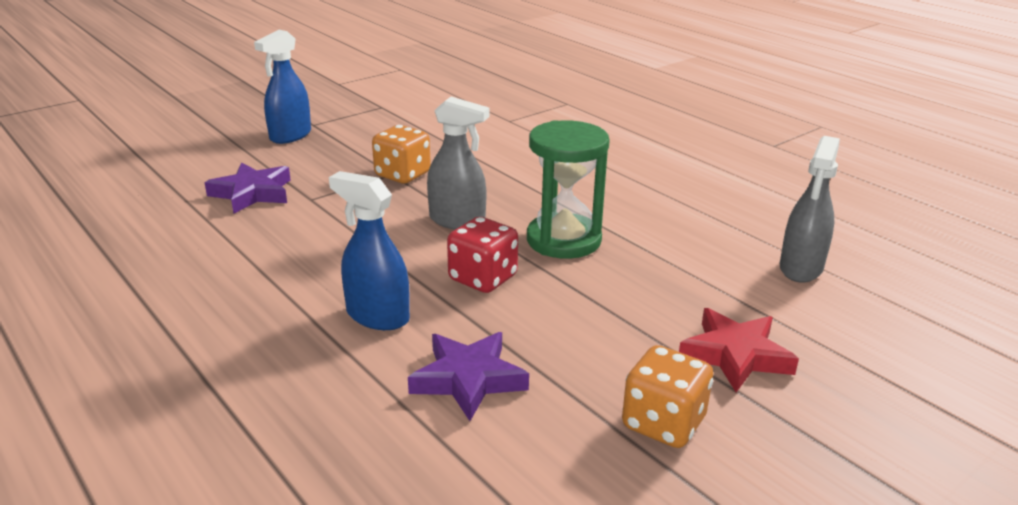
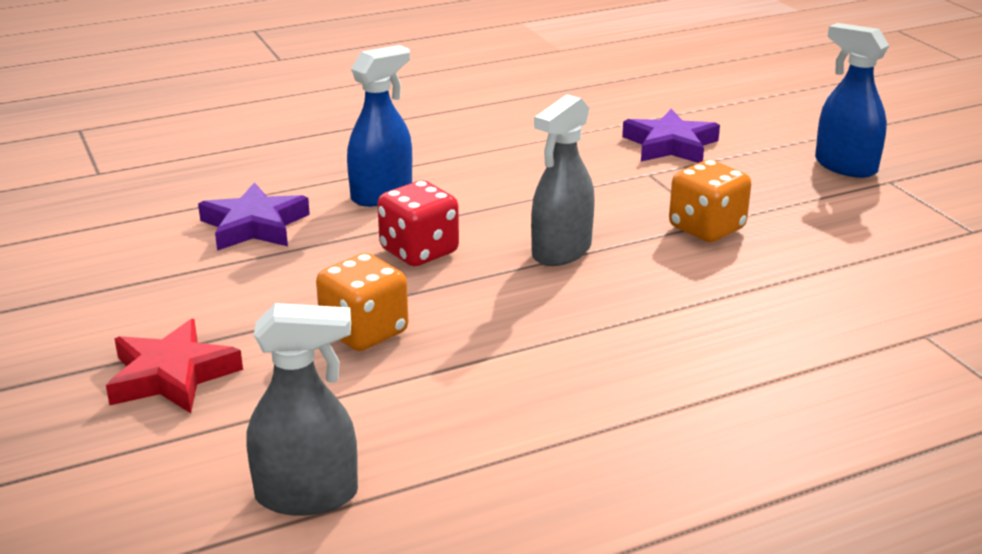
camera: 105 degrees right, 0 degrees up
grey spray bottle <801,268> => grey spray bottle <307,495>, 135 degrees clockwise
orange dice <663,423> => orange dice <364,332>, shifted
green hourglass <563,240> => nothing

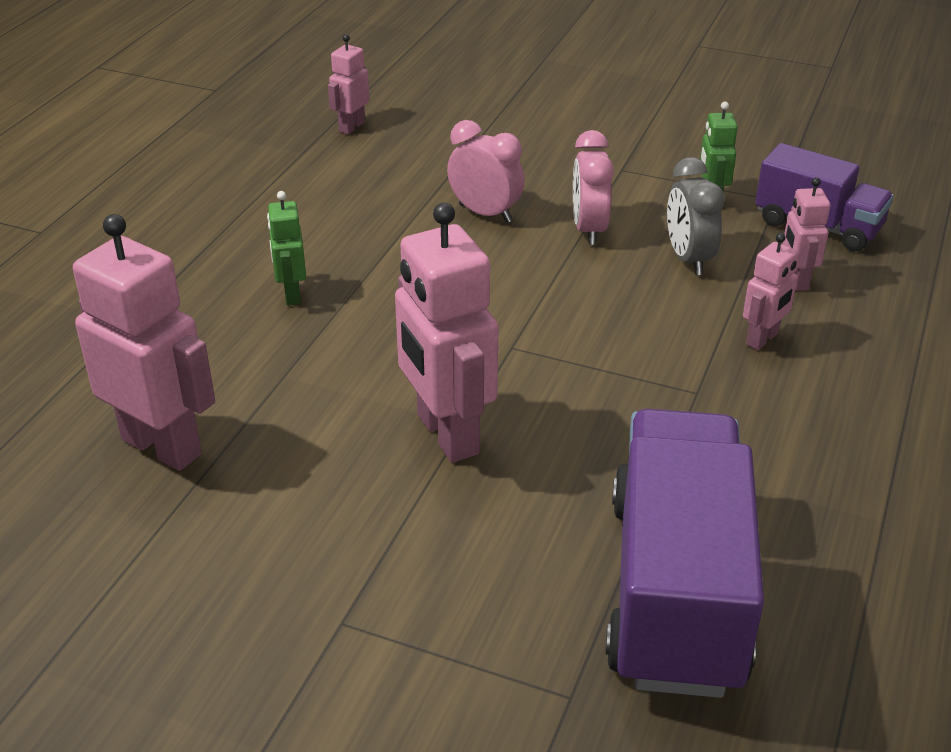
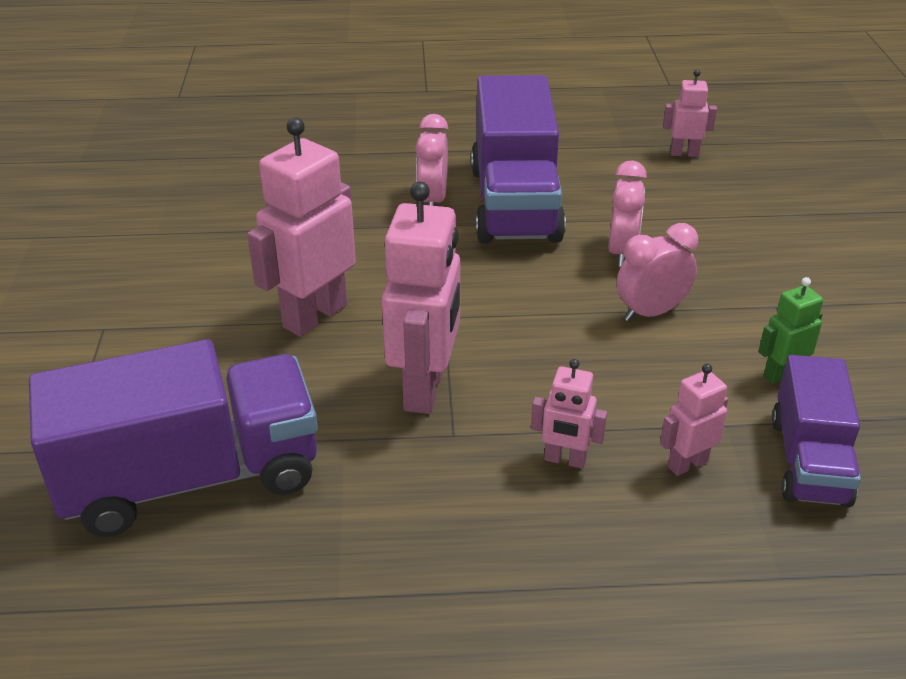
camera: 65 degrees right, 0 degrees up
pink robot <162,446> => pink robot <425,389>, shifted
green robot <291,295> => pink clock <432,200>
nothing => purple truck <514,203>
grey clock <688,259> => nothing

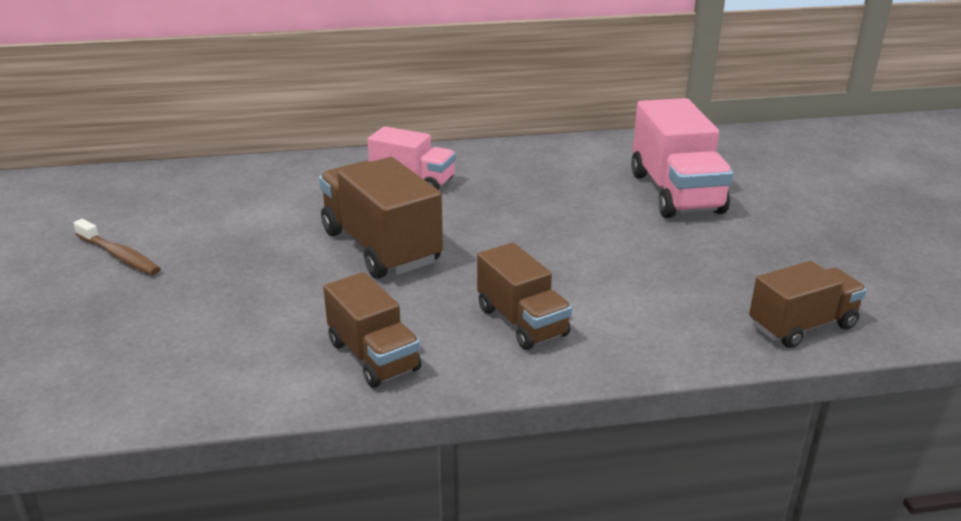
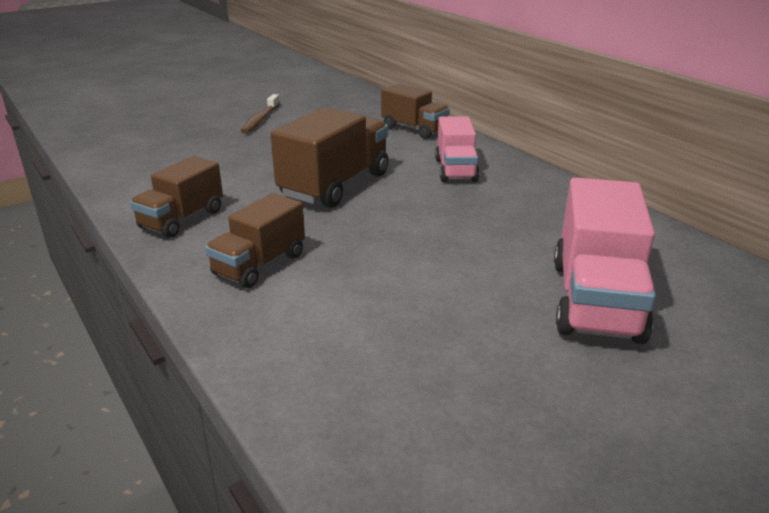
camera: 65 degrees right, 0 degrees up
brown truck <802,326> => brown truck <414,129>, shifted
pink truck <676,193> => pink truck <596,300>, 45 degrees counterclockwise

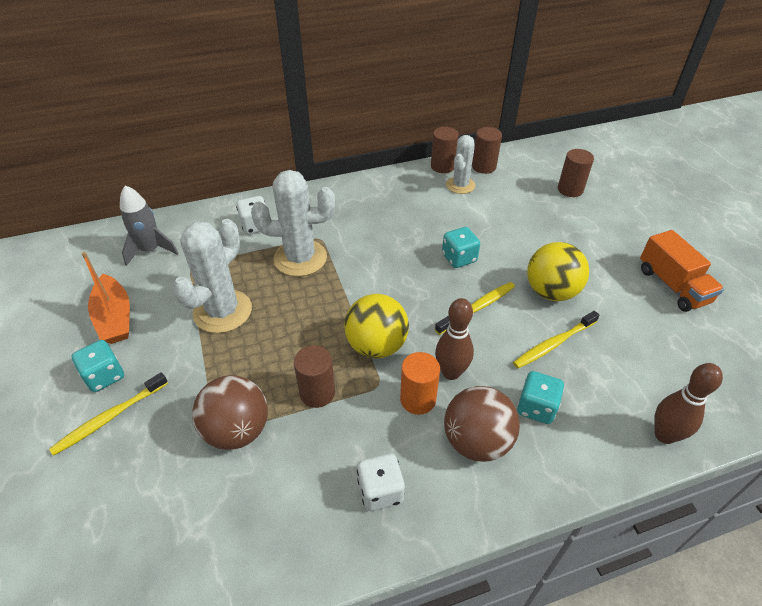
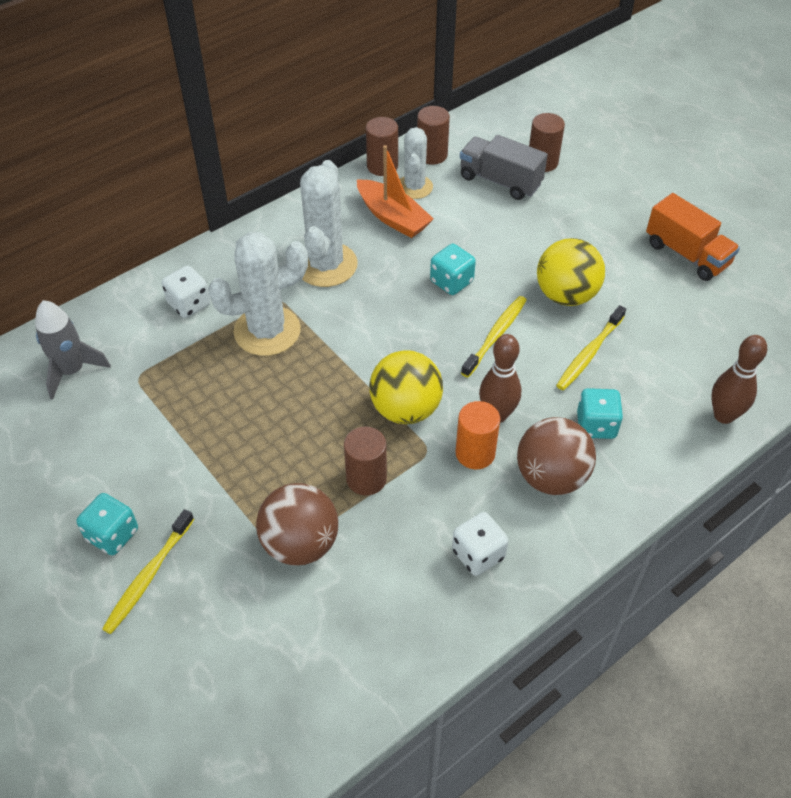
camera: 20 degrees left, 5 degrees up
white cactus <222,311> => white cactus <326,265>, shifted
orange boat <115,318> => orange boat <393,217>, shifted
nothing => grey truck <500,181>

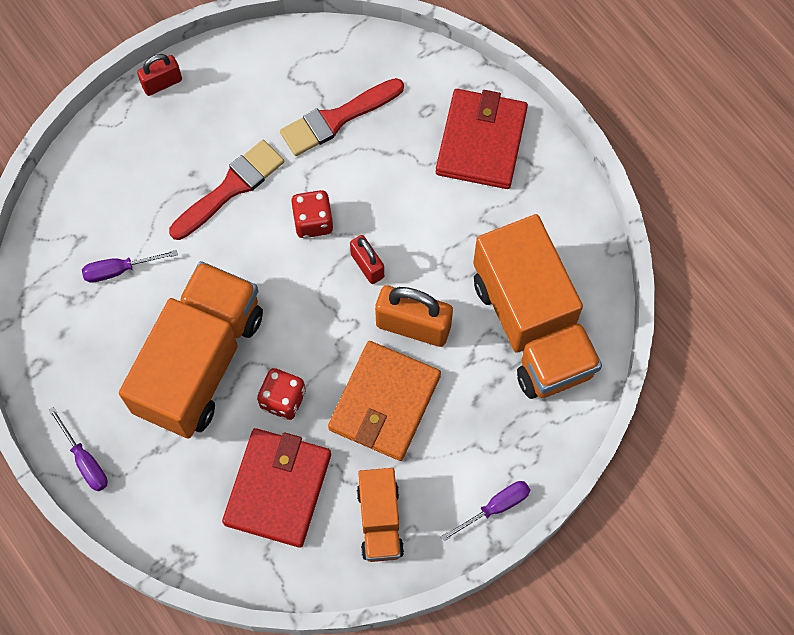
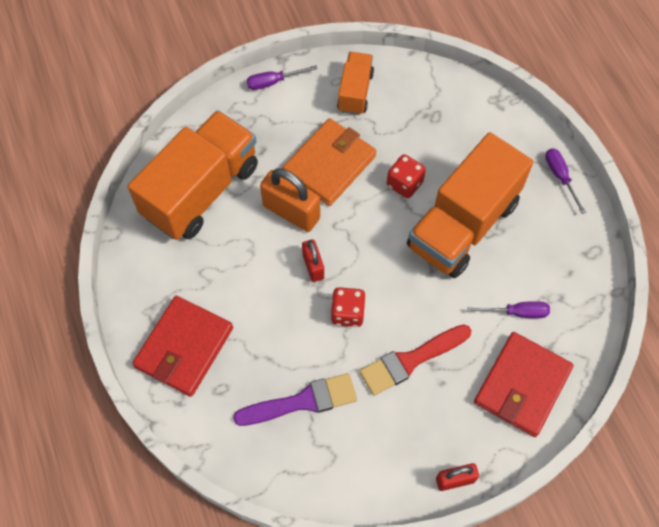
camera: 165 degrees left, 5 degrees down
orange truck <532,326> => orange truck <201,190>, 45 degrees clockwise
red brush <337,119> => purple brush <302,401>
red wallet <278,489> => red wallet <522,385>, shifted

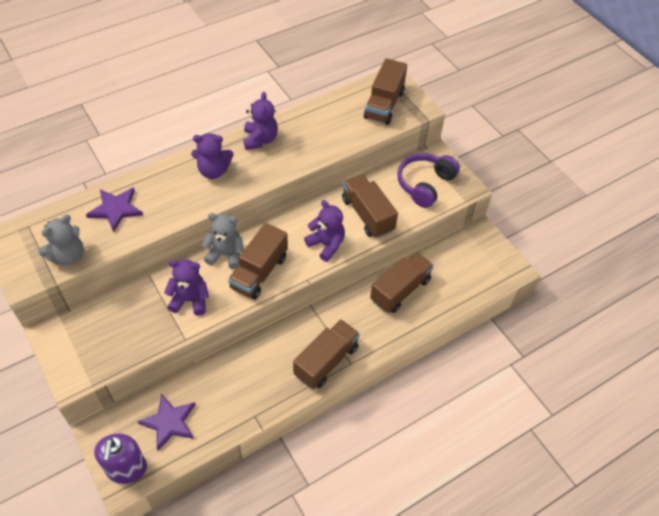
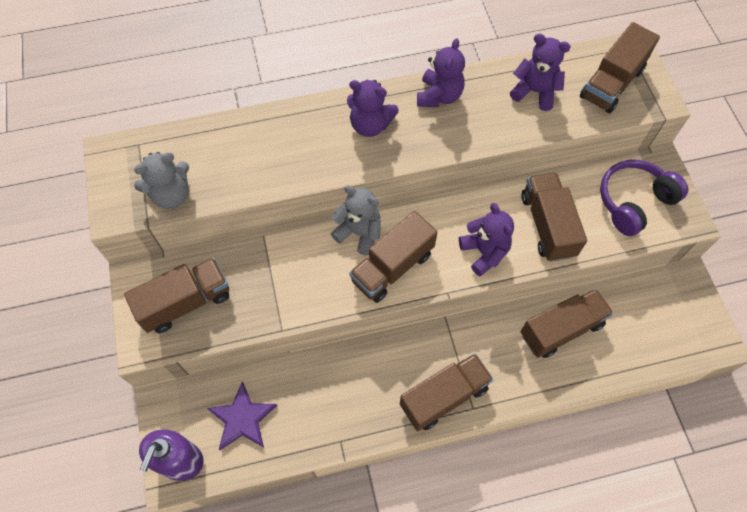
camera: 20 degrees right, 10 degrees up
nothing => brown truck <186,302>
purple teddy bear <190,300> => purple teddy bear <535,92>, shifted
purple star <116,209> => nothing

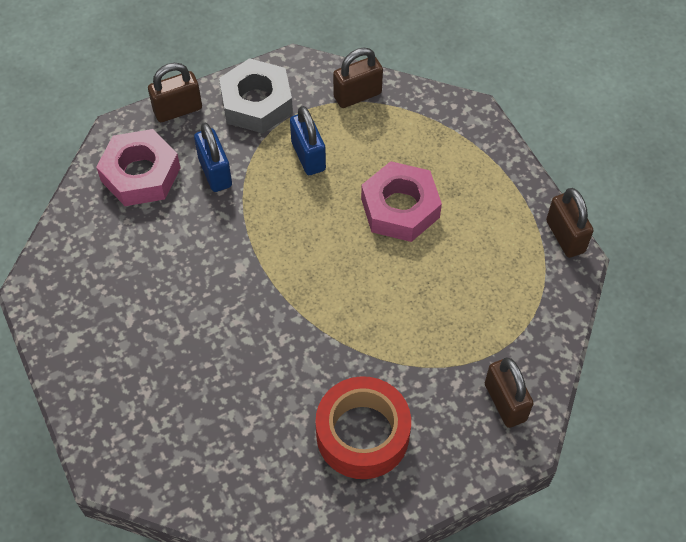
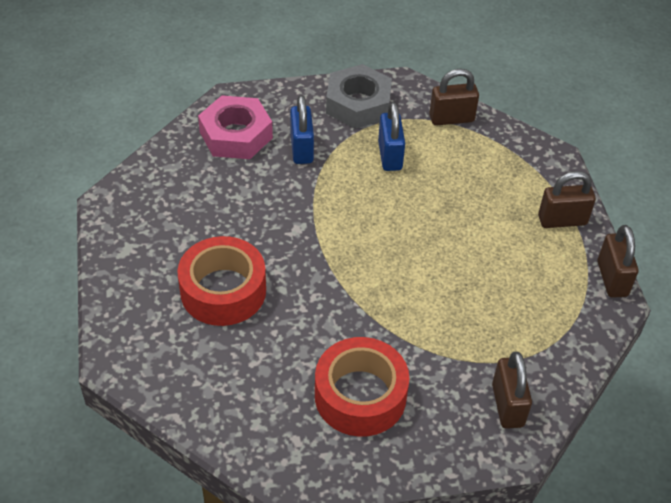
camera: 15 degrees right, 10 degrees down
nothing => red tape <223,291>
brown padlock <178,110> => brown padlock <562,220>, shifted
pink nut <400,208> => nothing

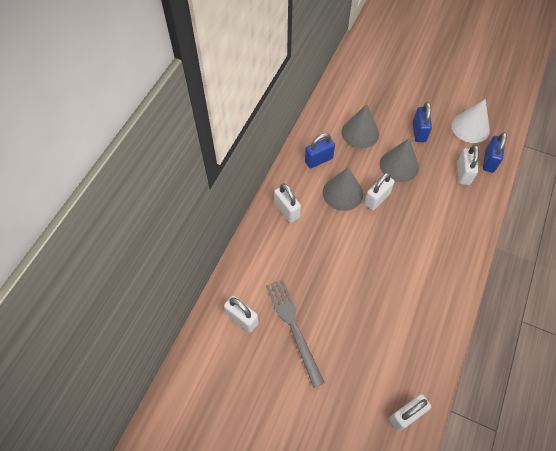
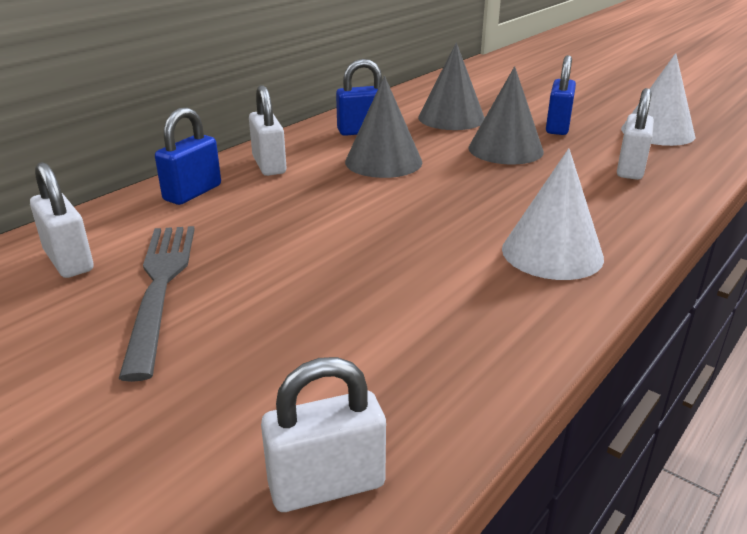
camera: 15 degrees right, 30 degrees down
blue padlock <489,161> => blue padlock <192,193>, shifted
nothing => white cone <552,253>
white padlock <377,199> => nothing

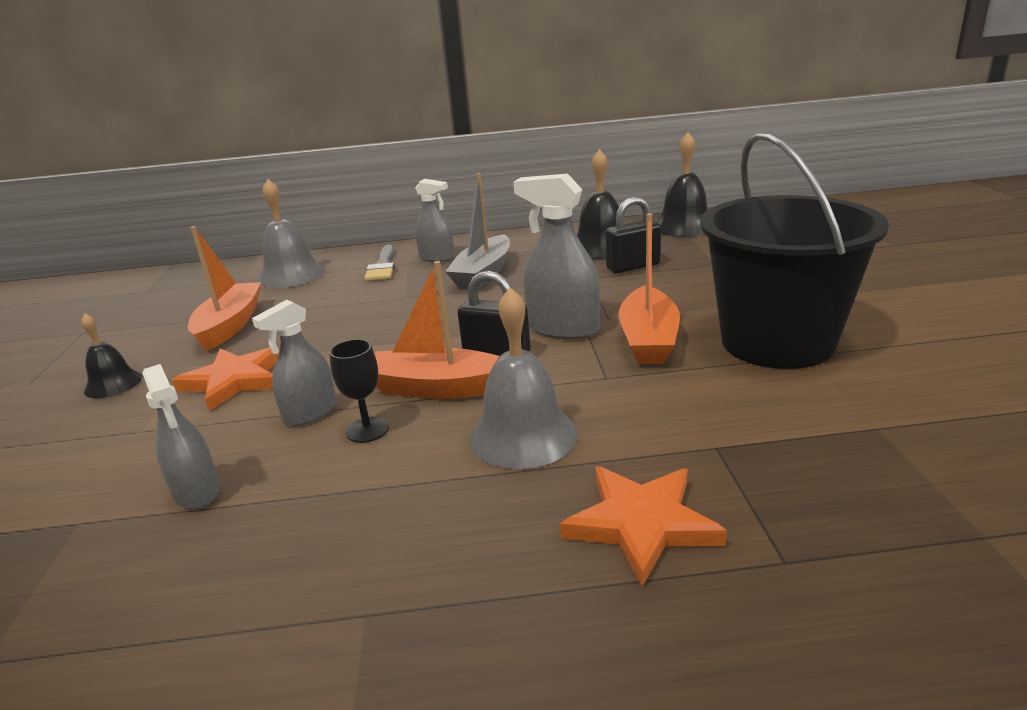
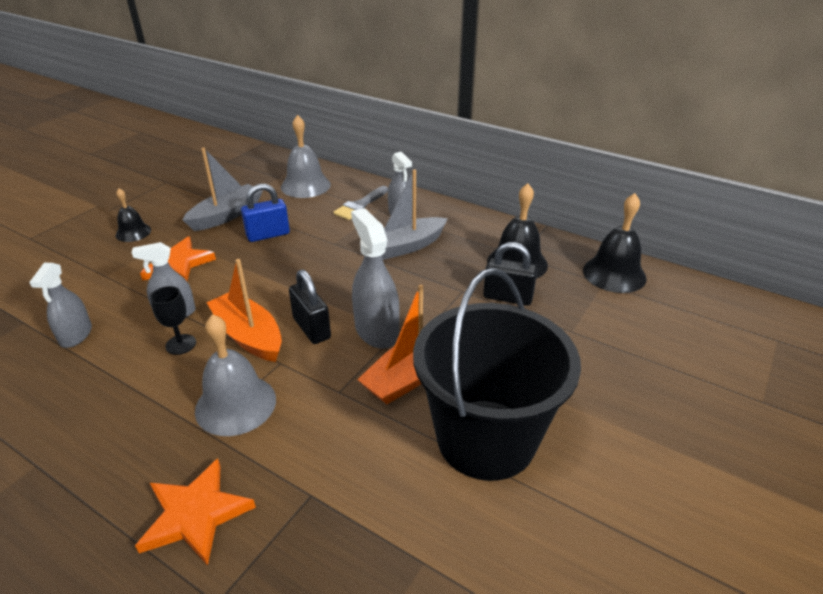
camera: 35 degrees right, 10 degrees up
orange boat <230,326> => grey boat <226,215>
nothing => blue padlock <268,235>

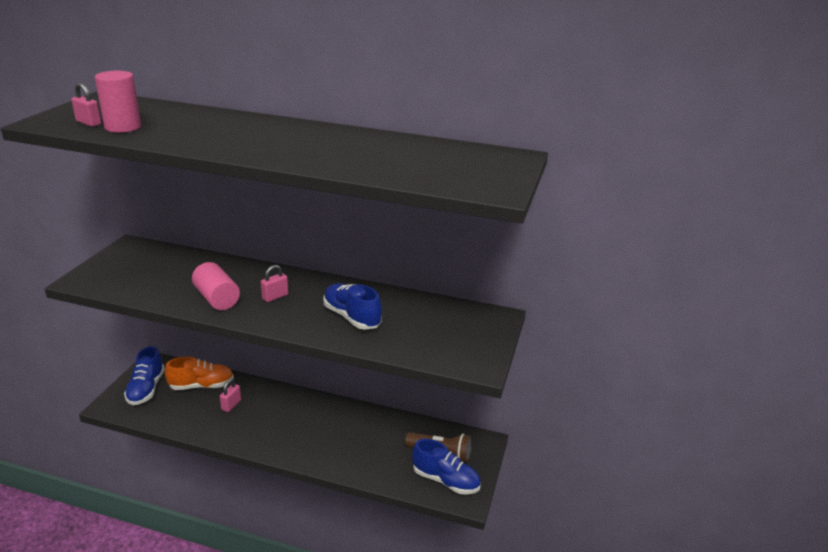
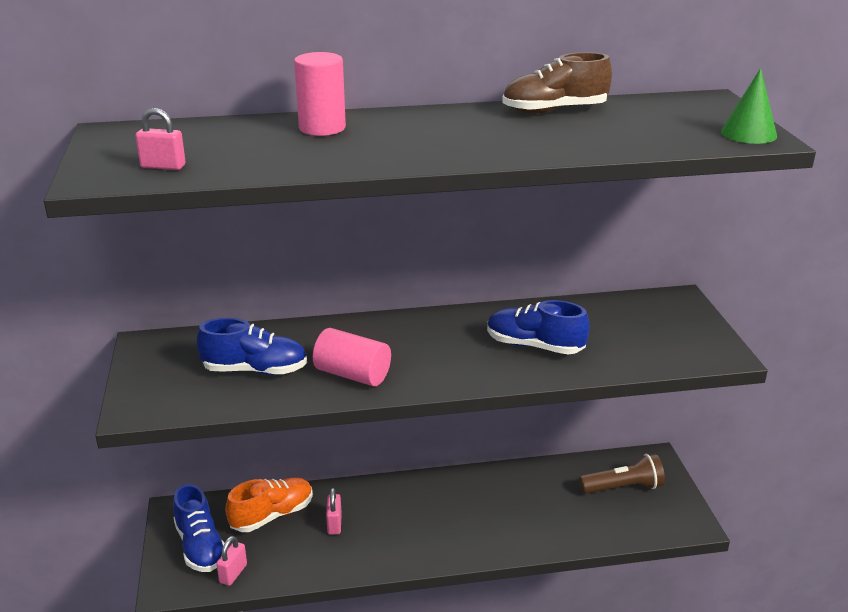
camera: 25 degrees left, 0 degrees up
blue shoe <445,480> => blue shoe <255,370>, shifted
pink padlock <275,297> => pink padlock <233,573>, shifted
pink cylinder <123,127> => pink cylinder <322,128>, shifted
nothing => brown shoe <554,111>
nothing => green cone <748,133>

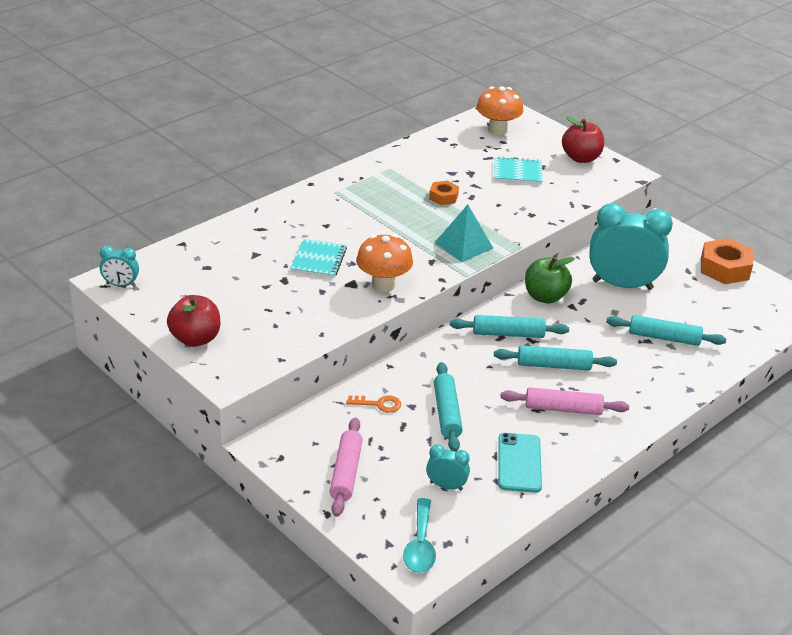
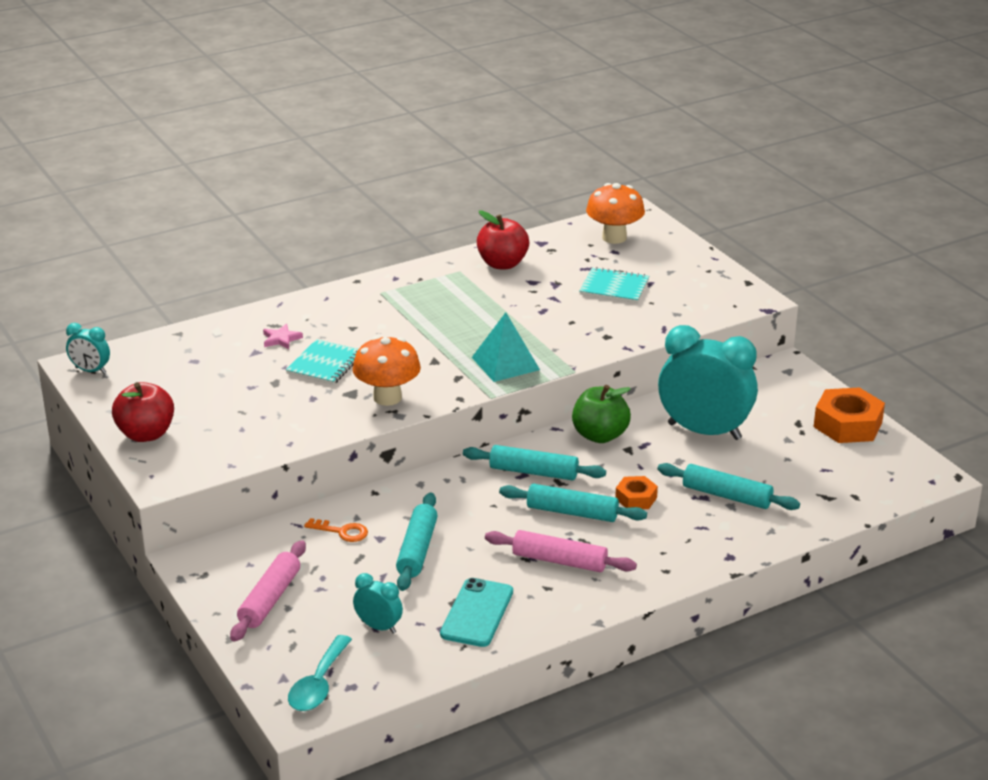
camera: 15 degrees right, 5 degrees down
nothing => pink star <281,339>
red apple <581,158> => red apple <502,264>, shifted
orange nut <443,197> => orange nut <636,498>, shifted

